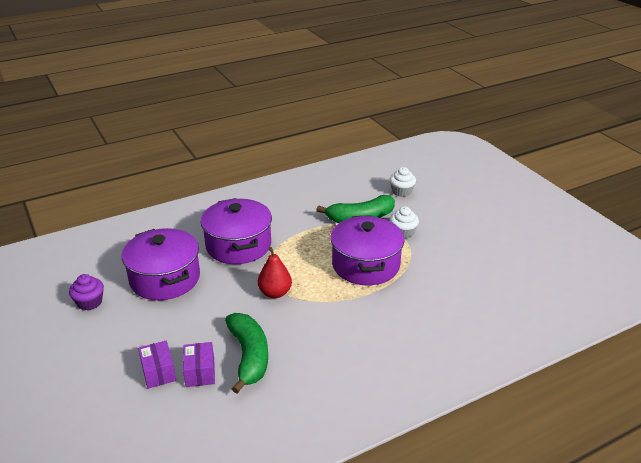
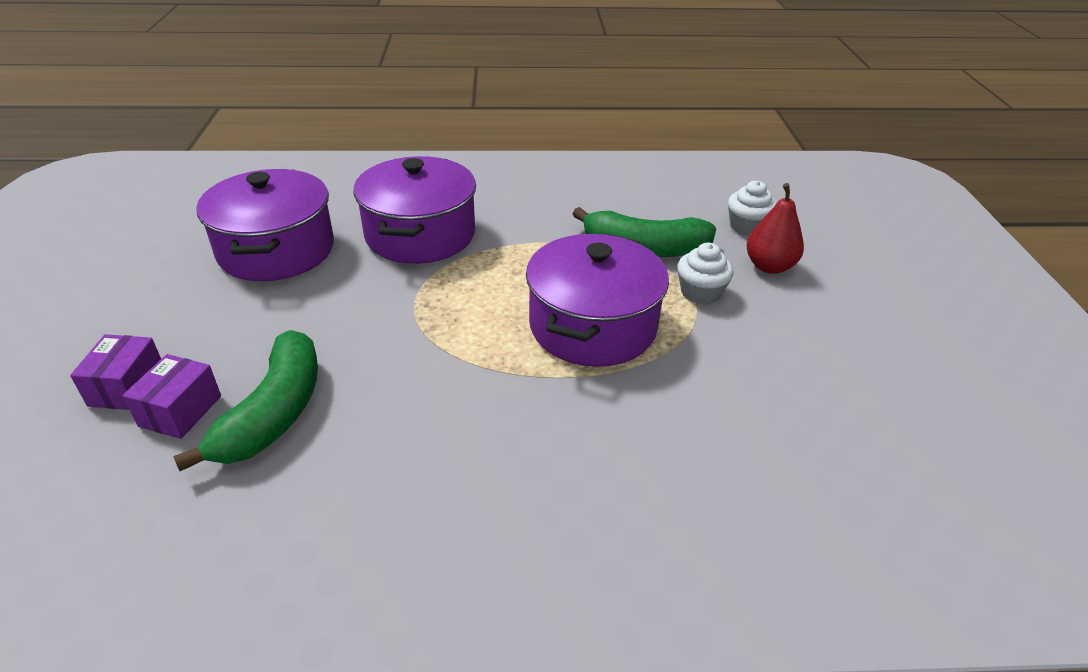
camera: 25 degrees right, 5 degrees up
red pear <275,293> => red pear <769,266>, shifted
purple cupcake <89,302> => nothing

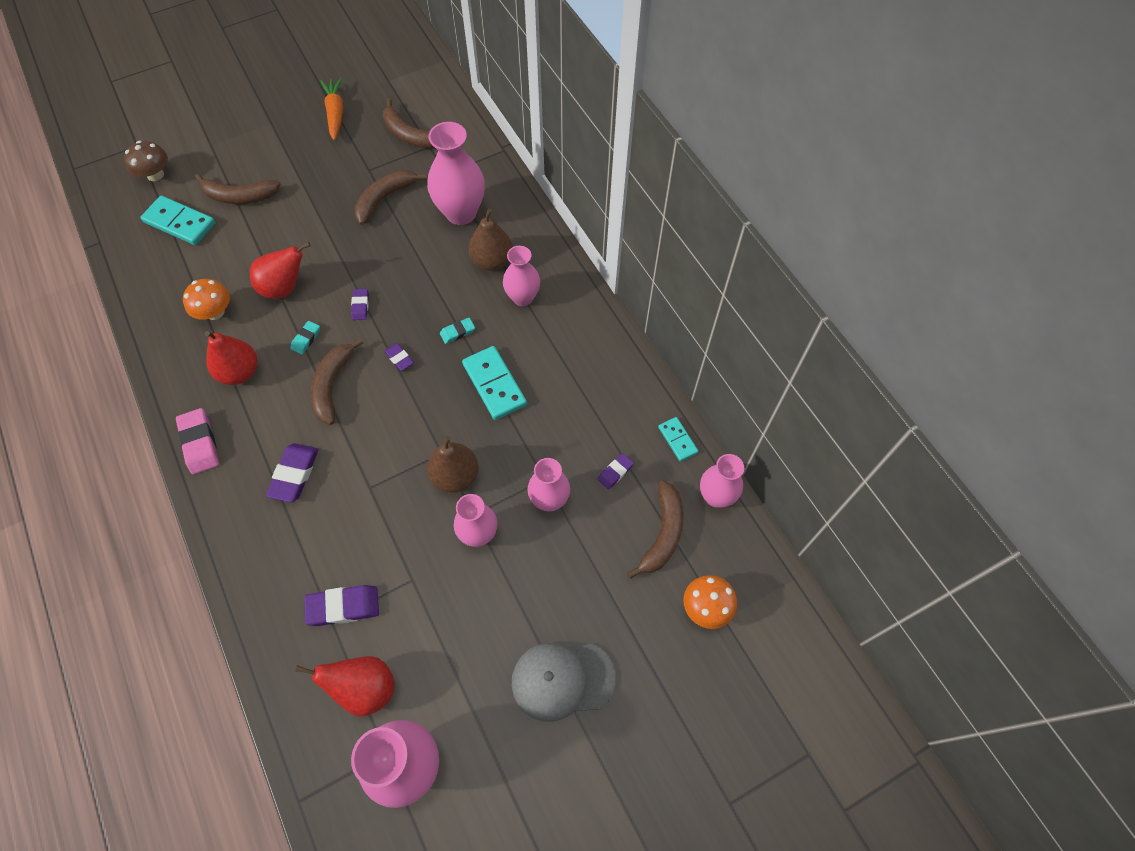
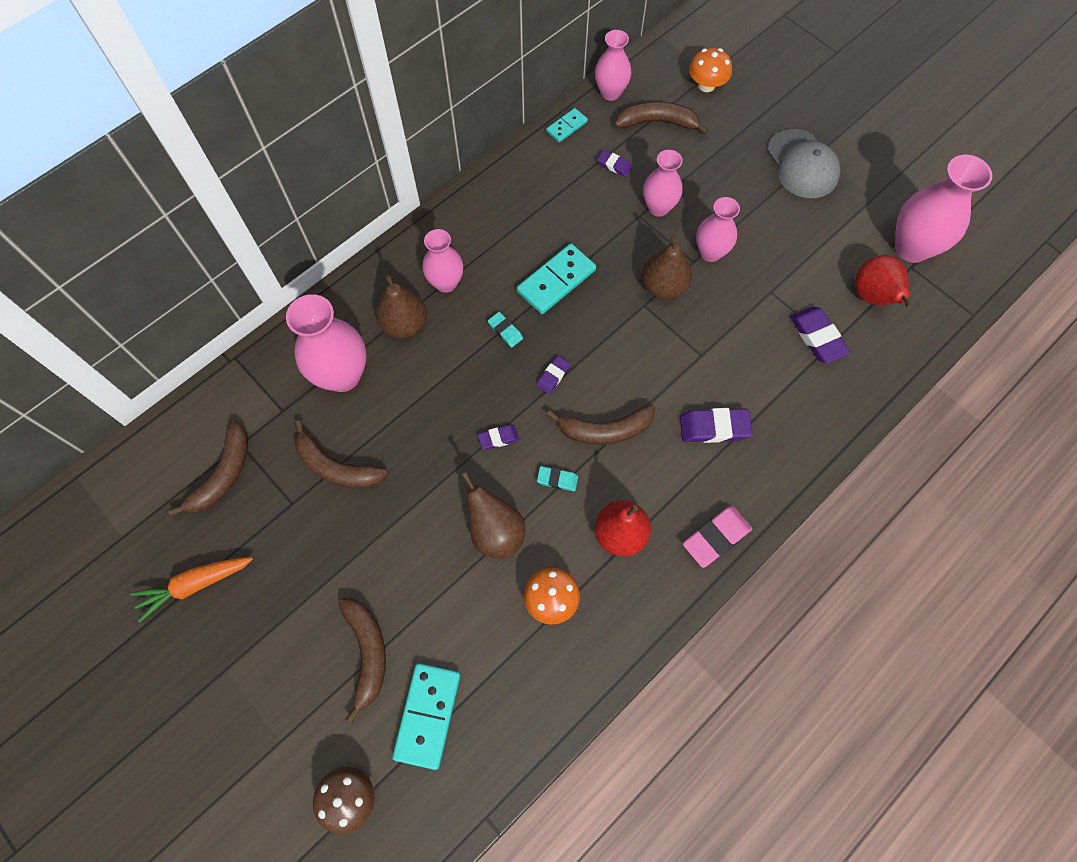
camera: 105 degrees left, 5 degrees up
red pear <284,288> => brown pear <496,532>

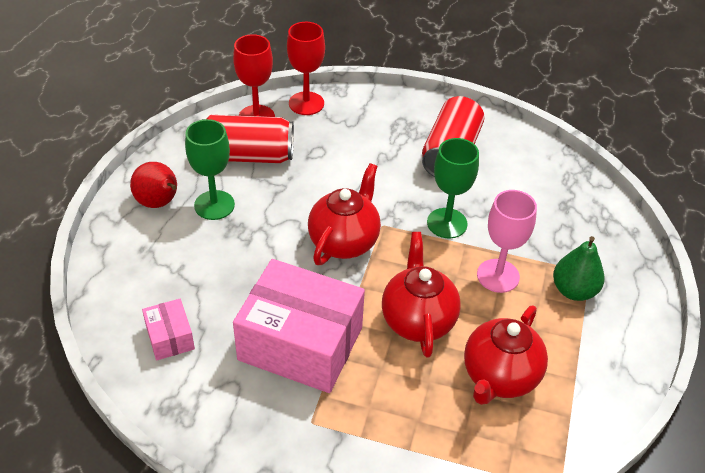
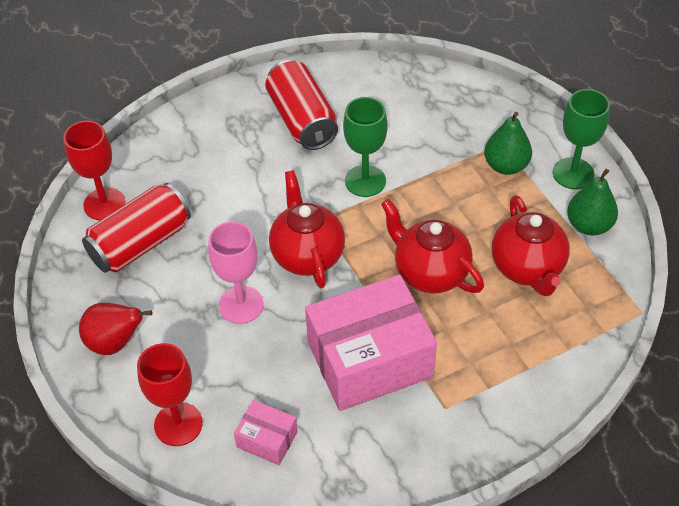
camera: 40 degrees left, 5 degrees up
red goblet <306,103> => red goblet <178,424>, shifted
pink goblet <498,276> => pink goblet <241,305>, shifted
green goblet <214,205> => green goblet <573,173>, shifted
nothing => green pear <589,225>

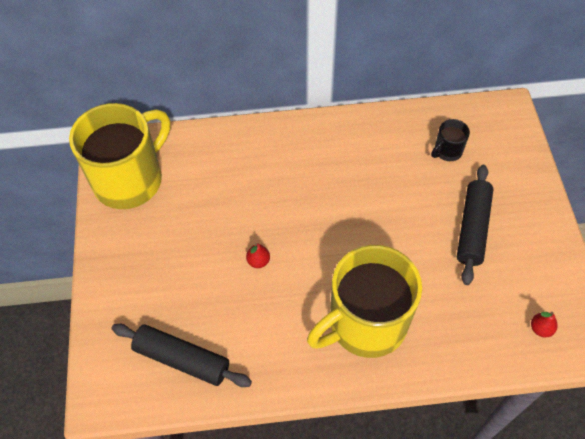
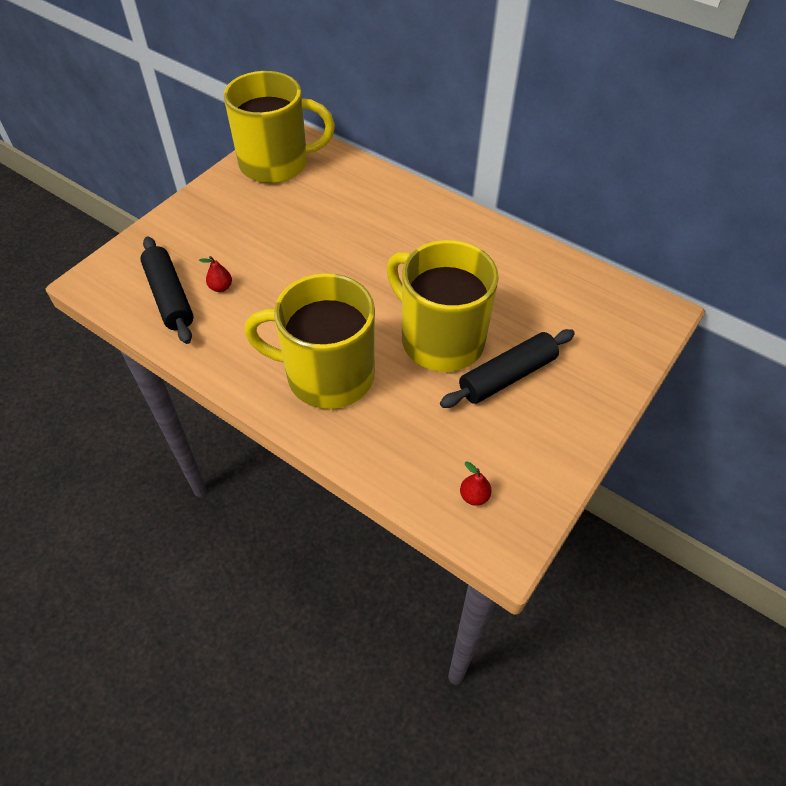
camera: 40 degrees right, 5 degrees down
red pear <258,261> => red pear <221,287>, shifted
nothing => yellow mug <440,339>
black mug <447,151> => nothing

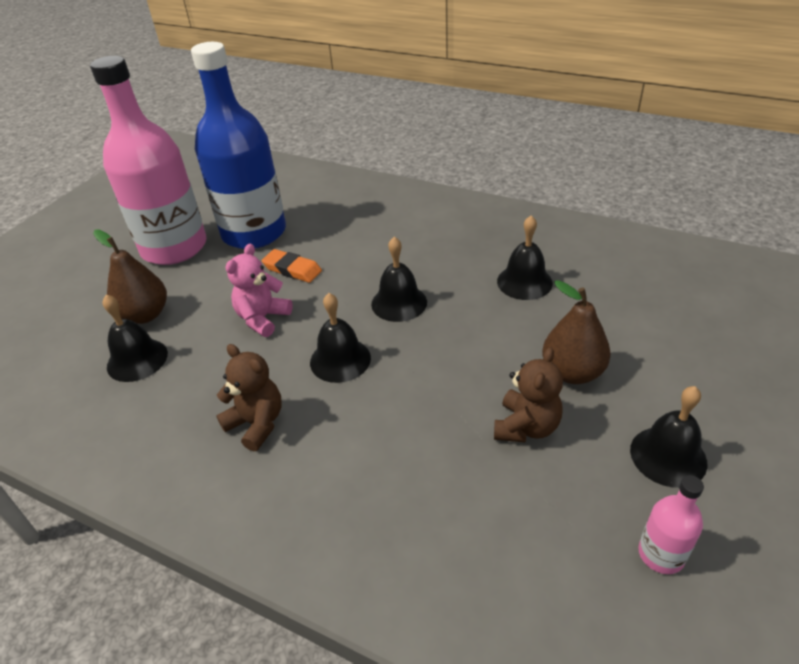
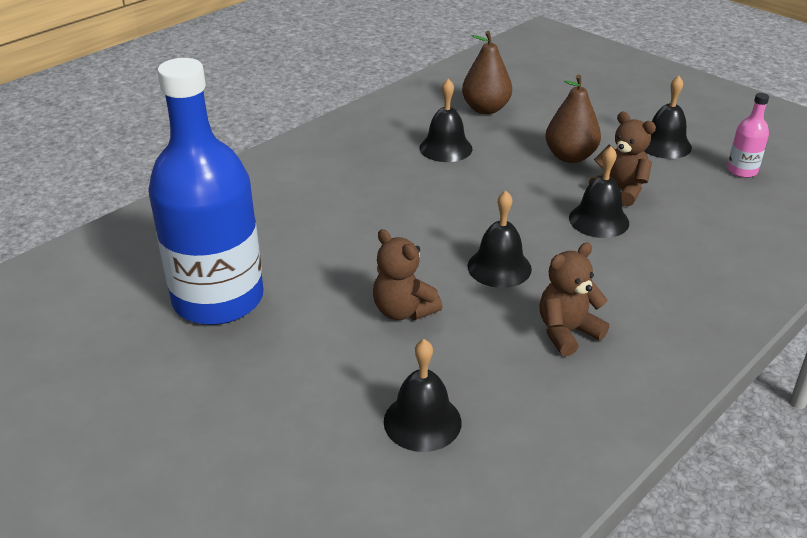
camera: 75 degrees left, 5 degrees down
pink teddy bear <262,318> => brown teddy bear <403,311>
brown pear <145,315> => brown pear <485,109>, shifted
black bell <399,303> => black bell <599,220>, shifted
pink bottle <174,247> => nothing
orange eraser <292,269> => nothing

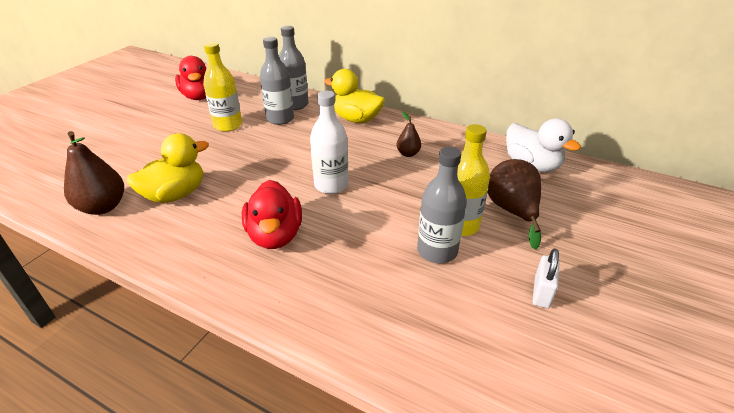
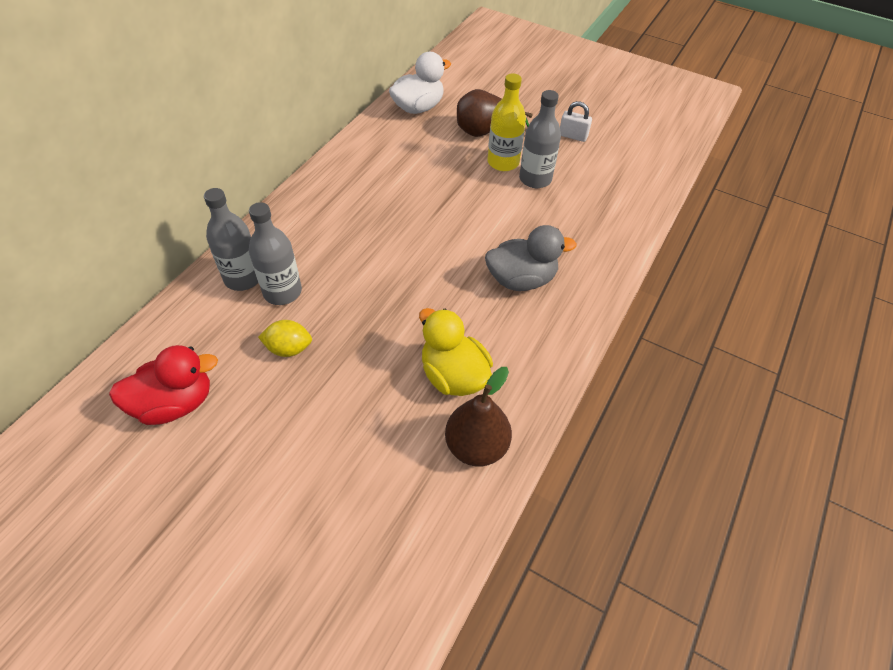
camera: 90 degrees left, 15 degrees up
yellow bottle <228,125> => yellow lemon <289,348>
red duck <275,235> => grey duck <521,279>
white bottle <331,185> => nothing
yellow duck <356,119> => nothing
brown pear <408,154> => nothing

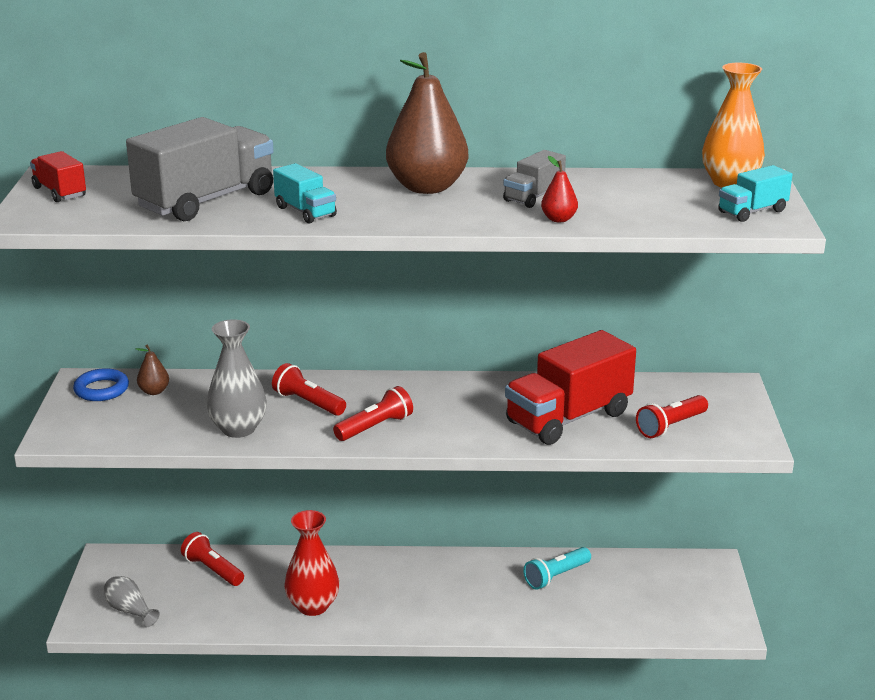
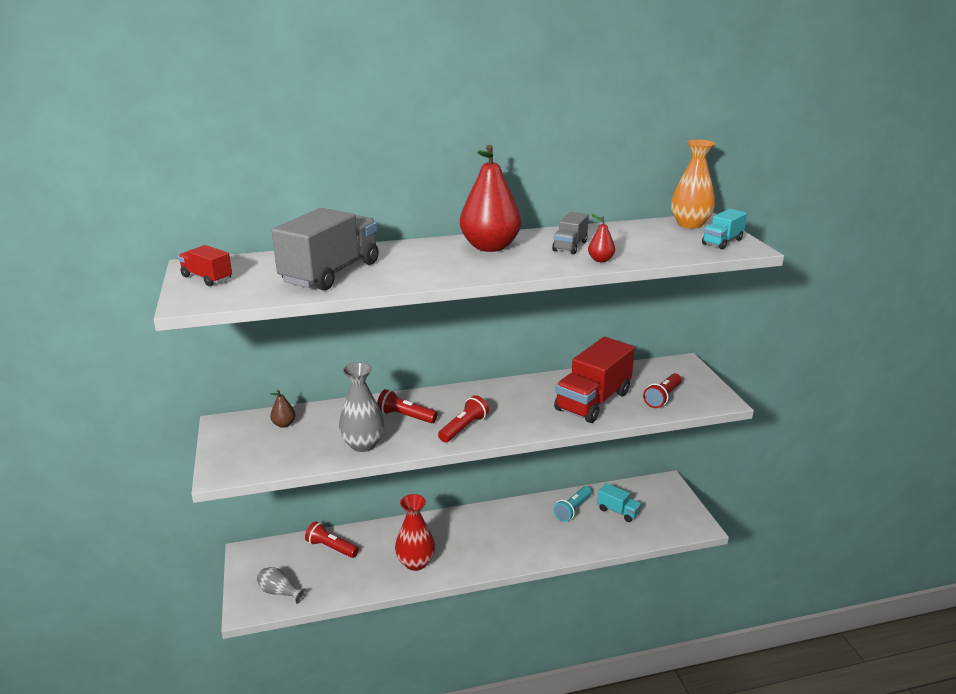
camera: 15 degrees left, 0 degrees up
brown pear <427,187> => red pear <490,247>
turquoise truck <305,212> => turquoise truck <618,511>, shifted
blue ring <101,389> => nothing

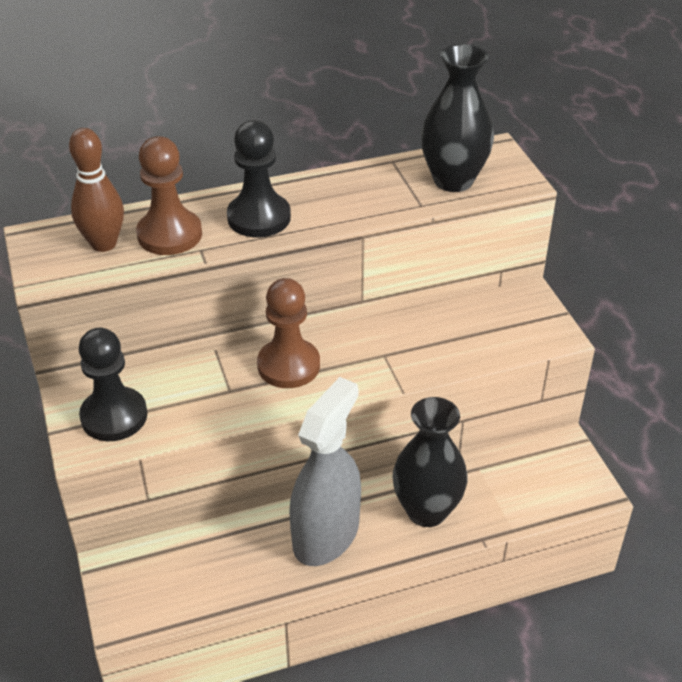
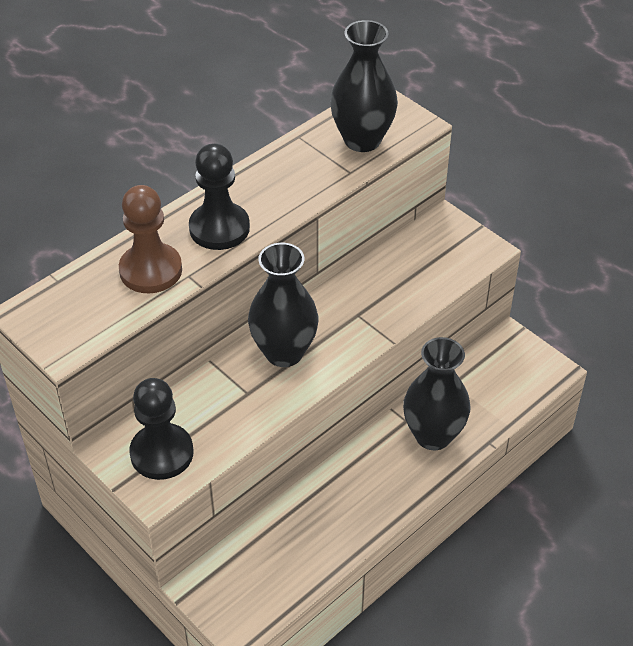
camera: 25 degrees left, 5 degrees up
brown pawn <288,365> => black vase <284,352>
brown bowling pin <104,244> => nothing
grey spray bottle <326,535> => nothing

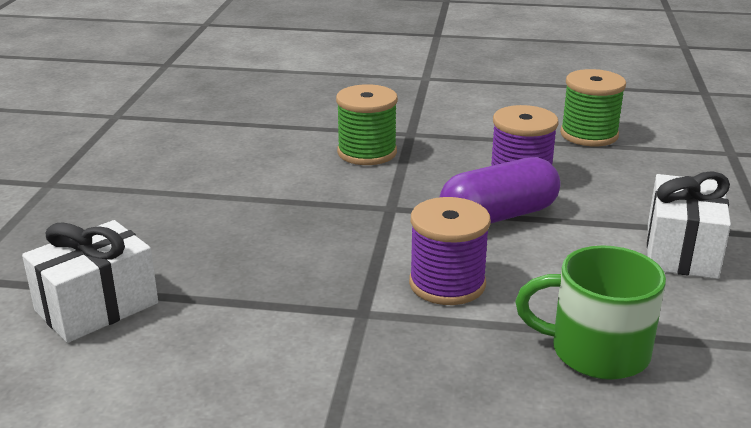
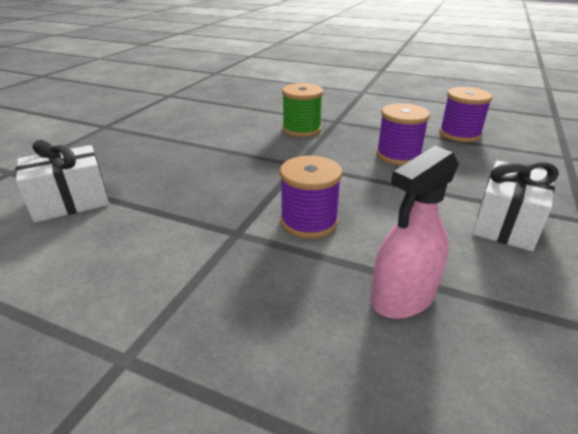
camera: 15 degrees right, 5 degrees up
green mug <596,351> => pink spray bottle <403,296>
green spool <589,135> => purple spool <459,134>
purple capsule <498,216> => nothing

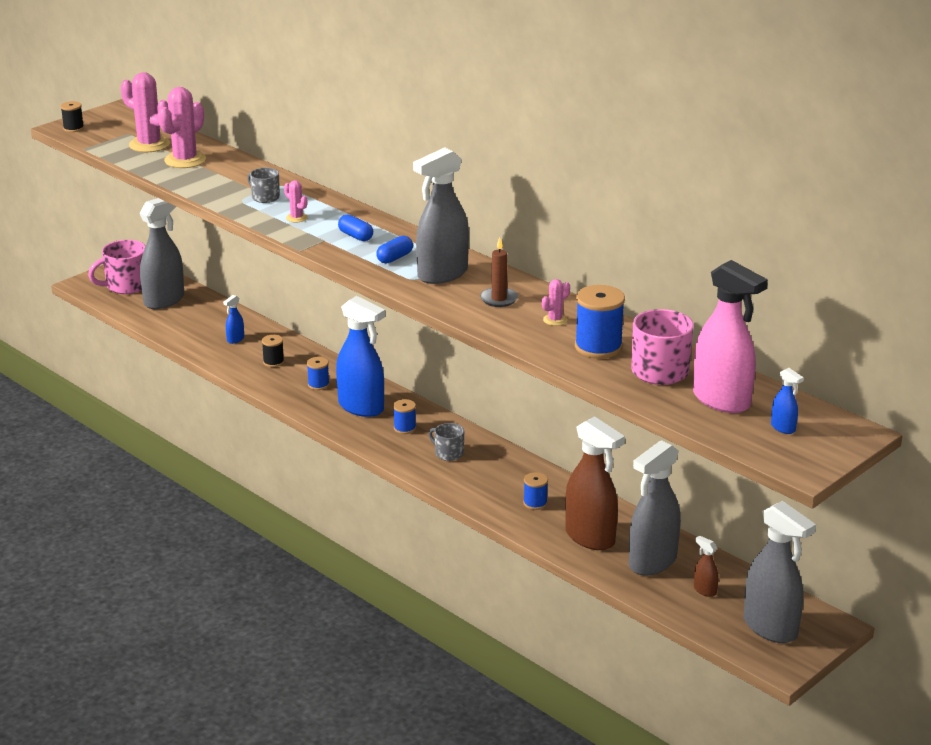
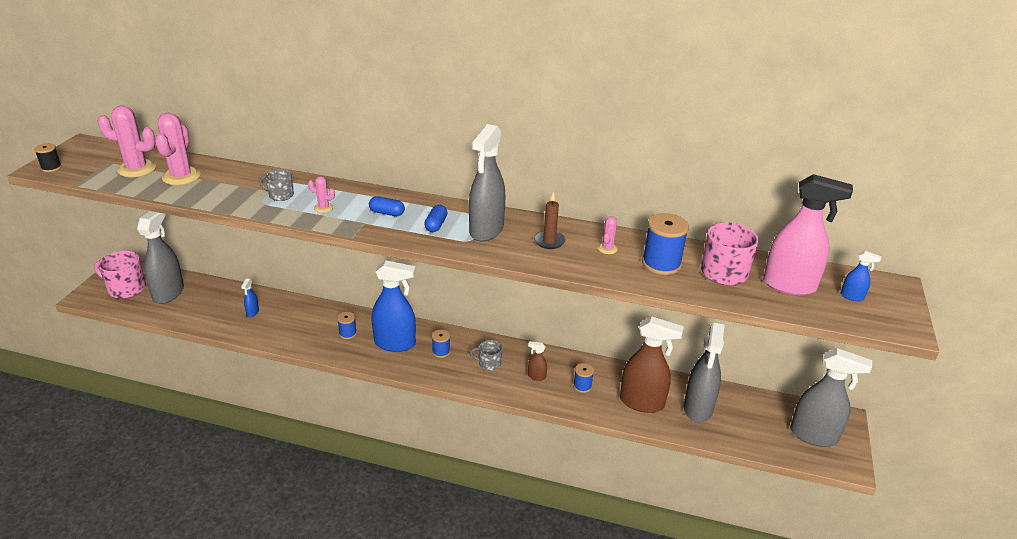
camera: 30 degrees left, 5 degrees up
pink mug <126,285> => pink mug <126,288>, 75 degrees clockwise
brown spray bottle <704,590> => brown spray bottle <536,376>, shifted
black spool <273,362> => nothing

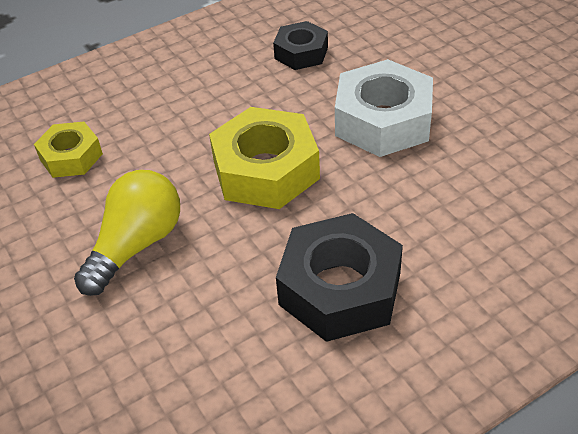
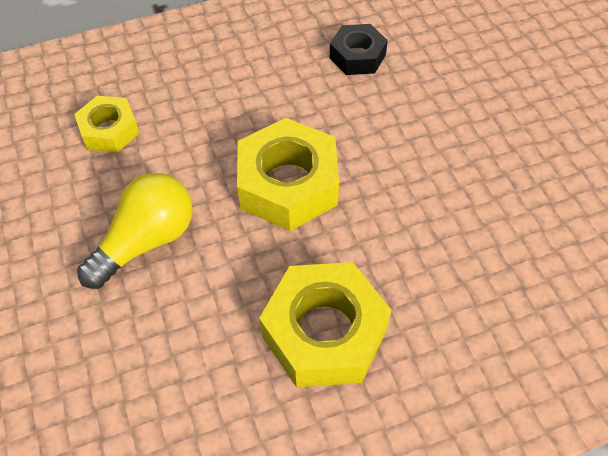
camera: 10 degrees right, 10 degrees up
black nut <340,288> => yellow nut <325,332>
white nut <383,121> => nothing

